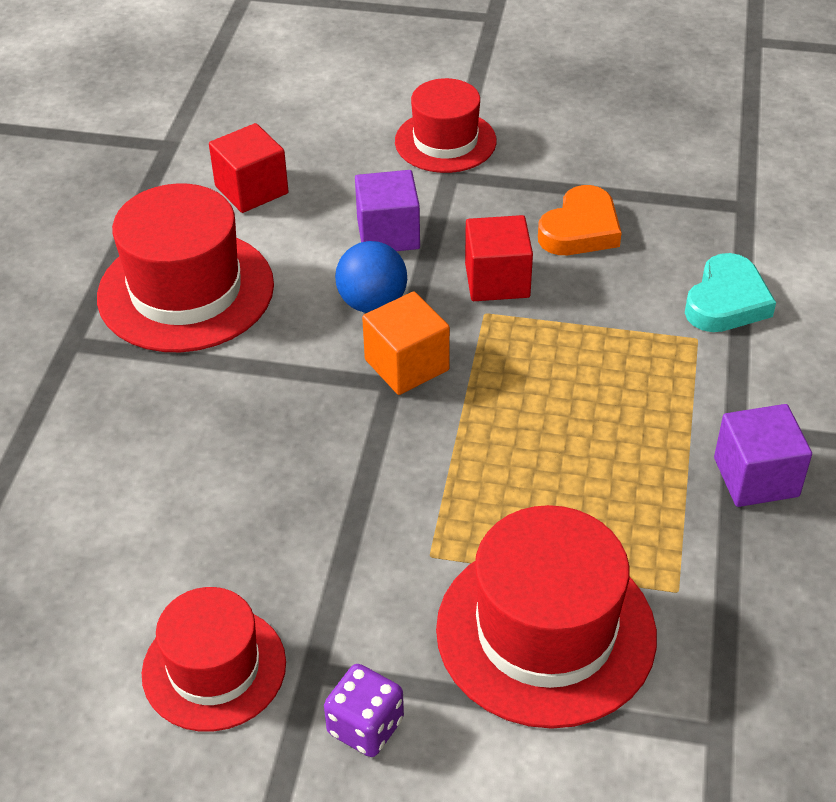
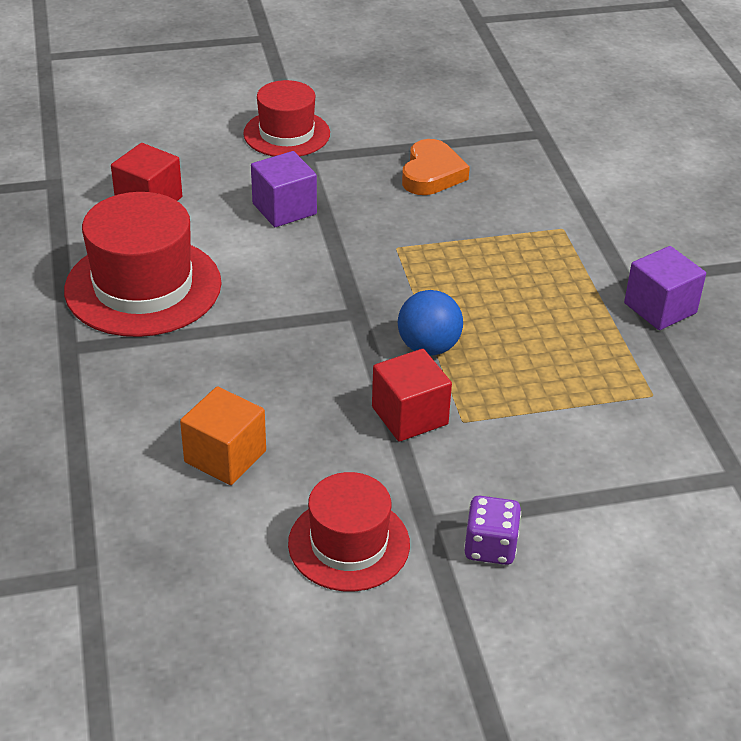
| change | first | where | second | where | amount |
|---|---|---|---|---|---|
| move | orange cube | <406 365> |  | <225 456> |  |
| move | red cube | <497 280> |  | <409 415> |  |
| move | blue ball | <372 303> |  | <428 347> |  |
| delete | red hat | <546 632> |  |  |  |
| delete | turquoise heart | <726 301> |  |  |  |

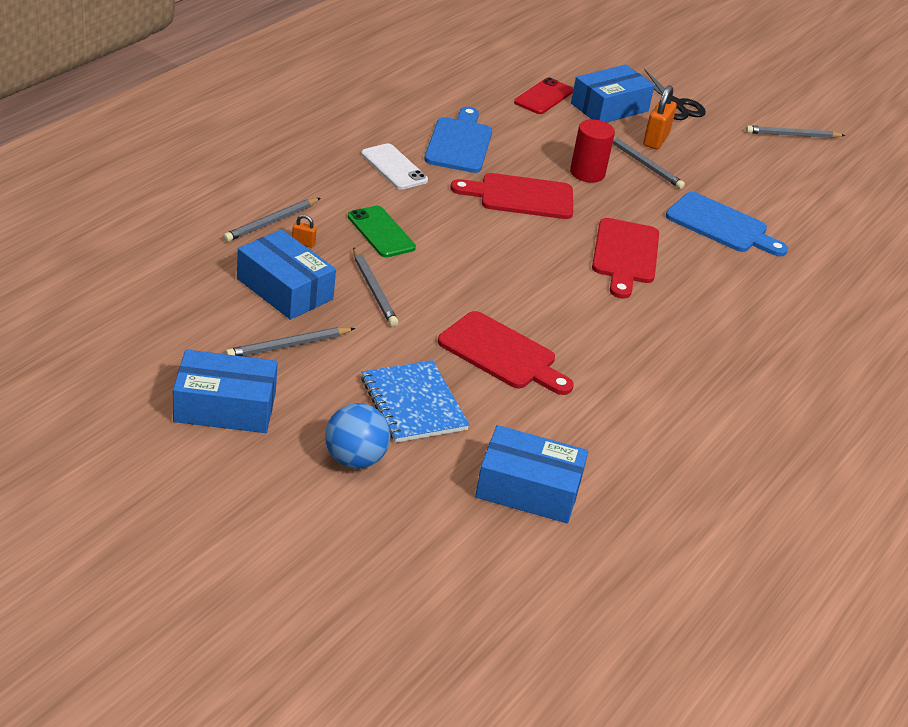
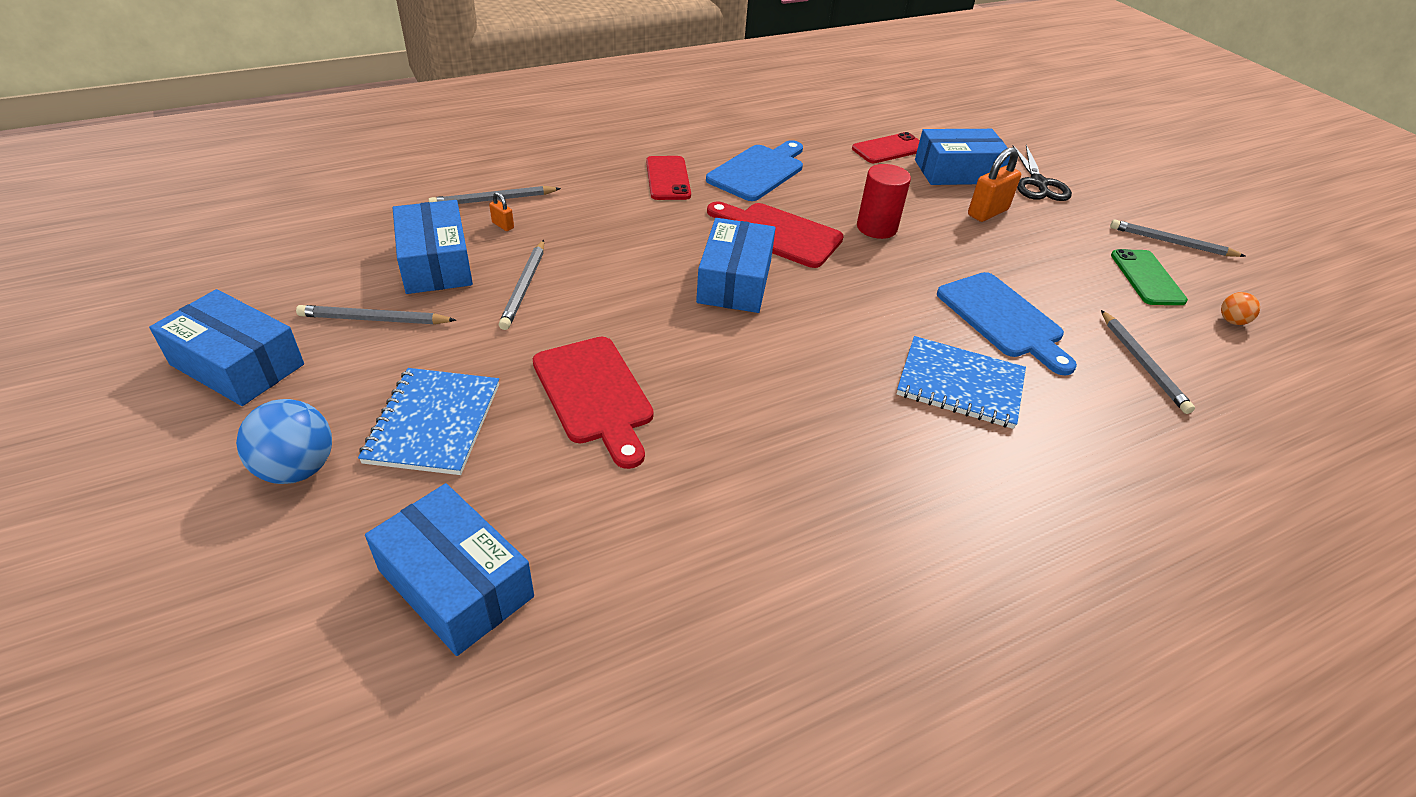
| change | first | where | second | where | amount |
|---|---|---|---|---|---|
| recolor | white phone | <394 167> | red phone | <668 178> |  |
| insert |  |  | blue box | <735 281> |  |
| insert |  |  | blue notebook | <960 384> |  |
| move | grey pencil | <644 164> |  | <1142 363> |  |
| move | green phone | <381 232> |  | <1147 278> |  |
| insert |  |  | orange ball | <1232 321> |  |
| delete | red cutting board | <625 255> |  |  |  |

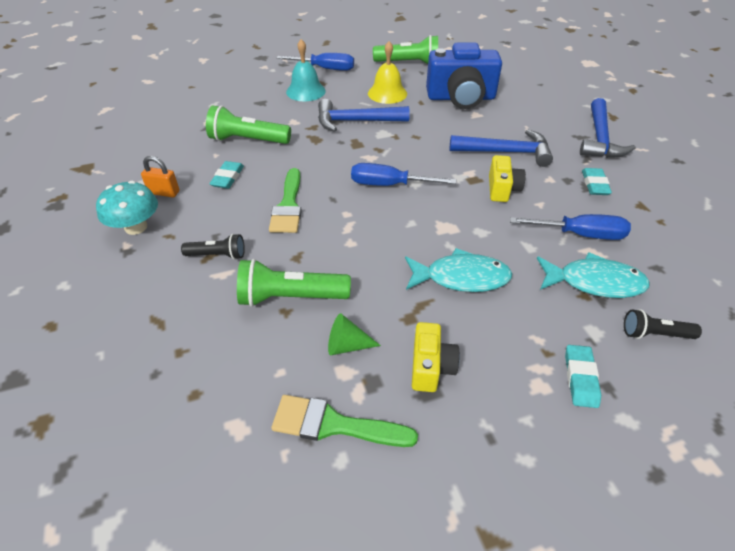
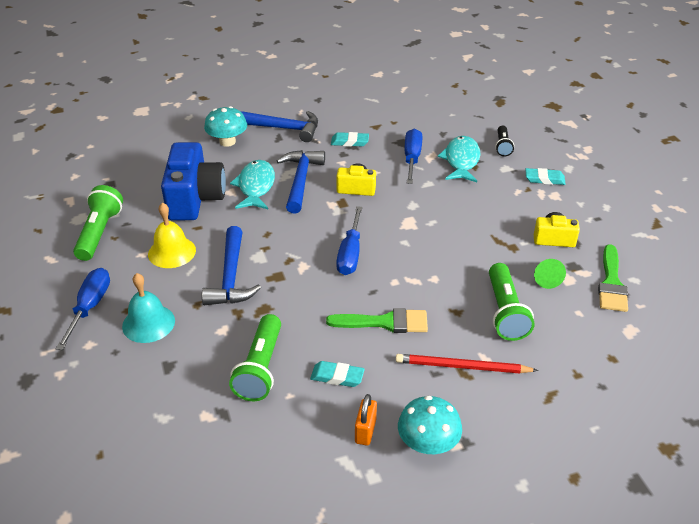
| change | first | where | second | where | amount |
|---|---|---|---|---|---|
| insert |  |  | turquoise mushroom | <227 141> |  |
| move | turquoise fish | <461 277> |  | <256 186> |  |
| replace | black flashlight | <218 255> | red pencil | <462 367> |  |

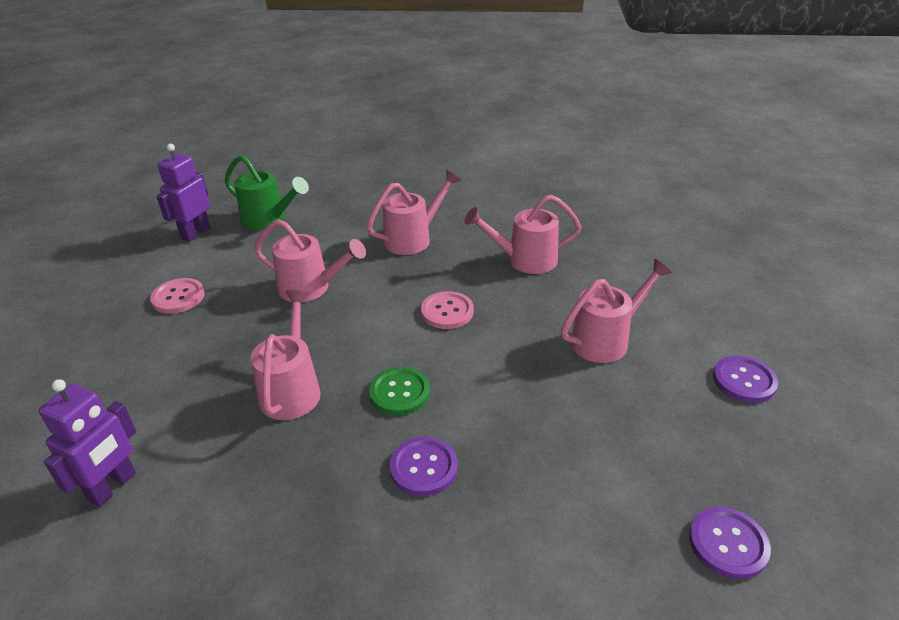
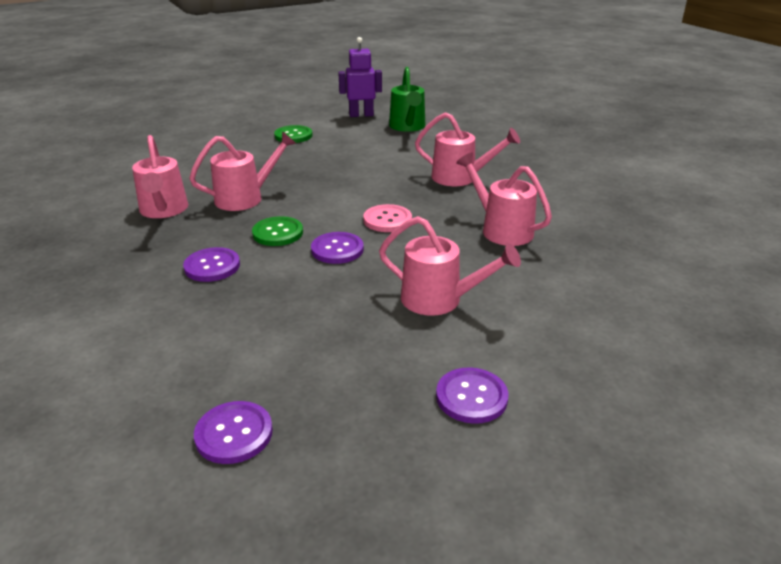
| change | first | where | second | where | amount |
|---|---|---|---|---|---|
| move | pink watering can | <311 288> |  | <164 211> |  |
| recolor | pink button | <178 297> | green button | <293 135> |  |
| insert |  |  | purple button | <337 249> |  |
| delete | purple robot | <113 487> |  |  |  |

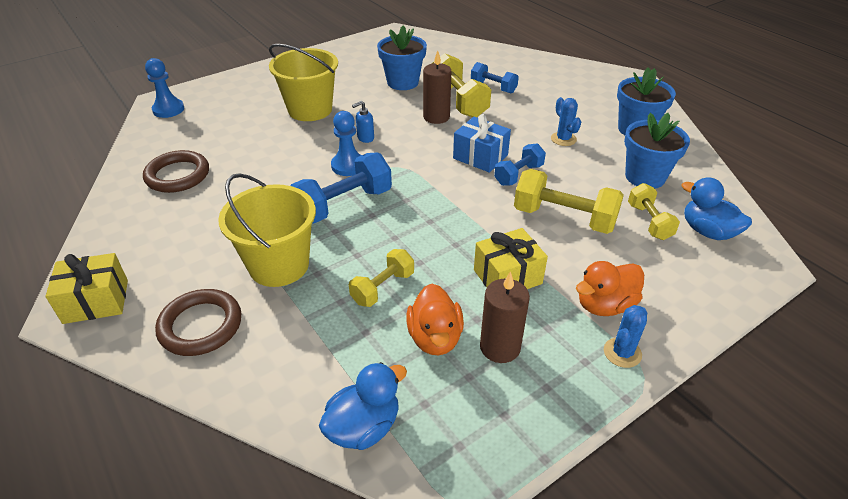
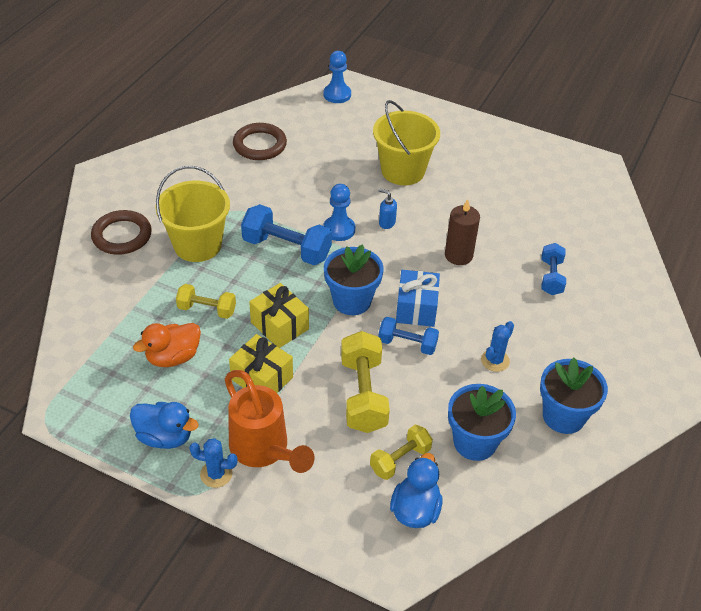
| change | first | where | second | where | amount |
|---|---|---|---|---|---|
| move | blue duck | <364 427> |  | <165 437> |  |
| replace | orange duck | <605 305> | orange watering can | <264 451> |  |
| move | yellow gift | <96 301> |  | <279 326> |  |
| move | blue flower pot | <402 82> |  | <352 301> |  |
| delete | yellow dumbbell | <458 101> |  |  |  |
| delete | brown candle | <500 347> |  |  |  |

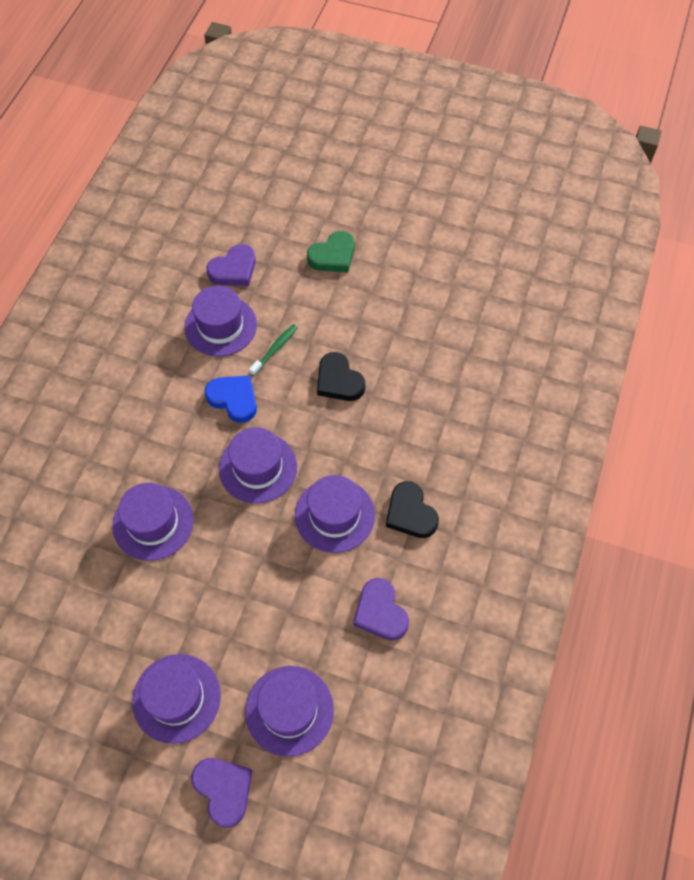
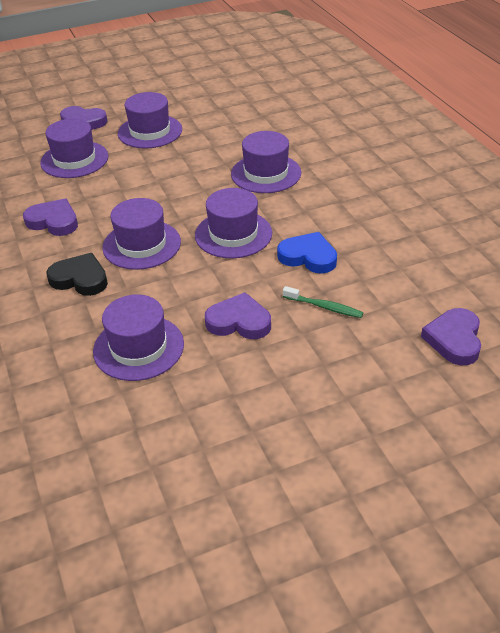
| change | first | where | second | where | amount |
|---|---|---|---|---|---|
| move | purple hat | <220 326> |  | <138 347> |  |
| recolor | black heart | <339 381> | purple heart | <239 321> |  |
| rotate | blue heart | <234 399> |  | <308 257> | 150 degrees counterclockwise |
| rotate | green toothbrush | <275 349> |  | <324 307> | 60 degrees counterclockwise |
| delete | green heart | <333 256> |  |  |  |

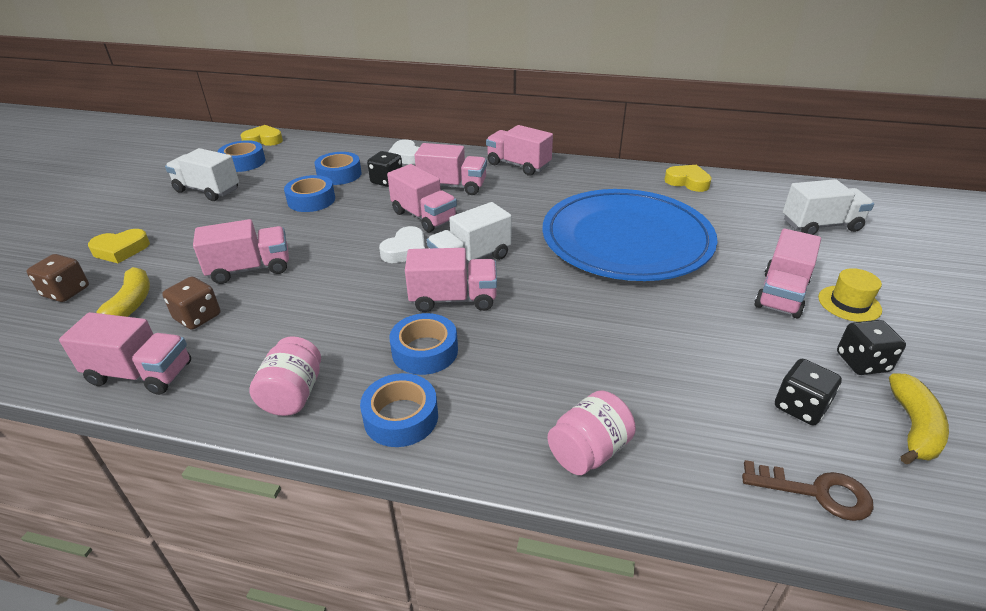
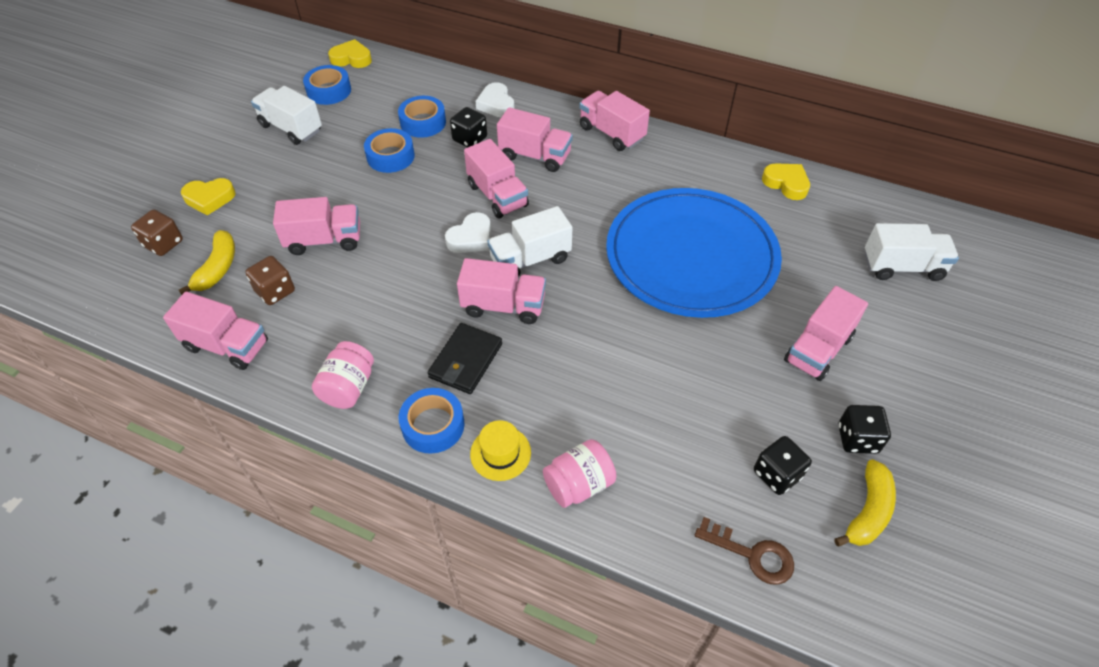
| change | first | where | second | where | amount |
|---|---|---|---|---|---|
| replace | blue tape | <425 351> | black wallet | <466 361> |  |
| move | yellow hat | <849 303> |  | <500 453> |  |

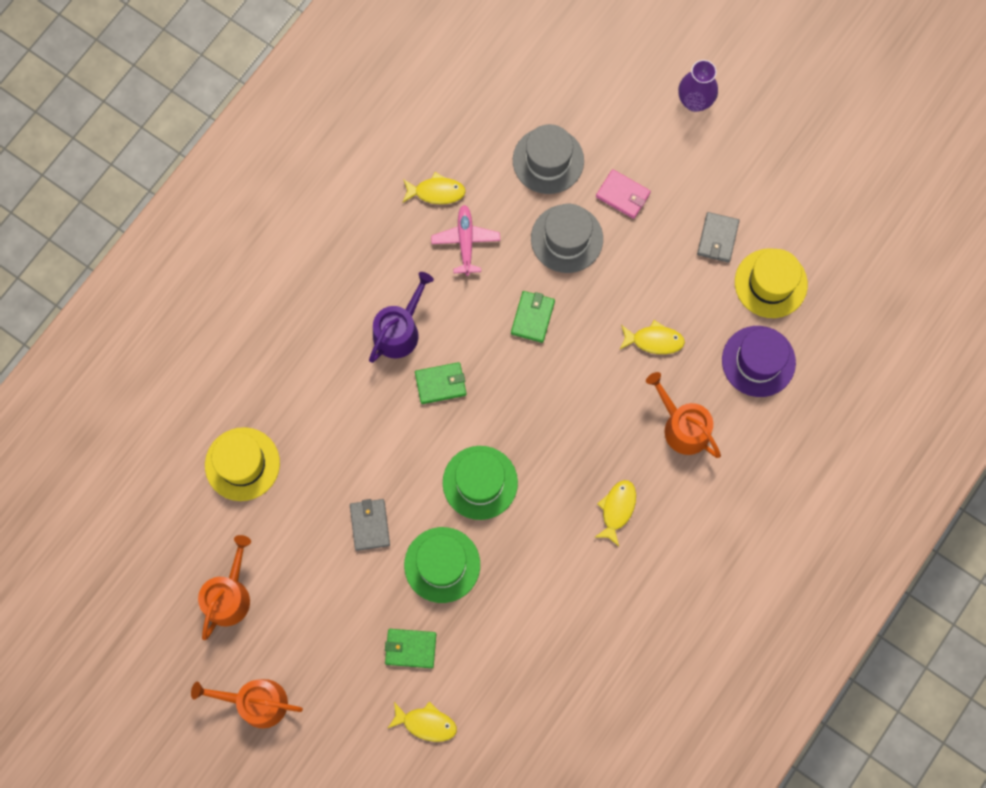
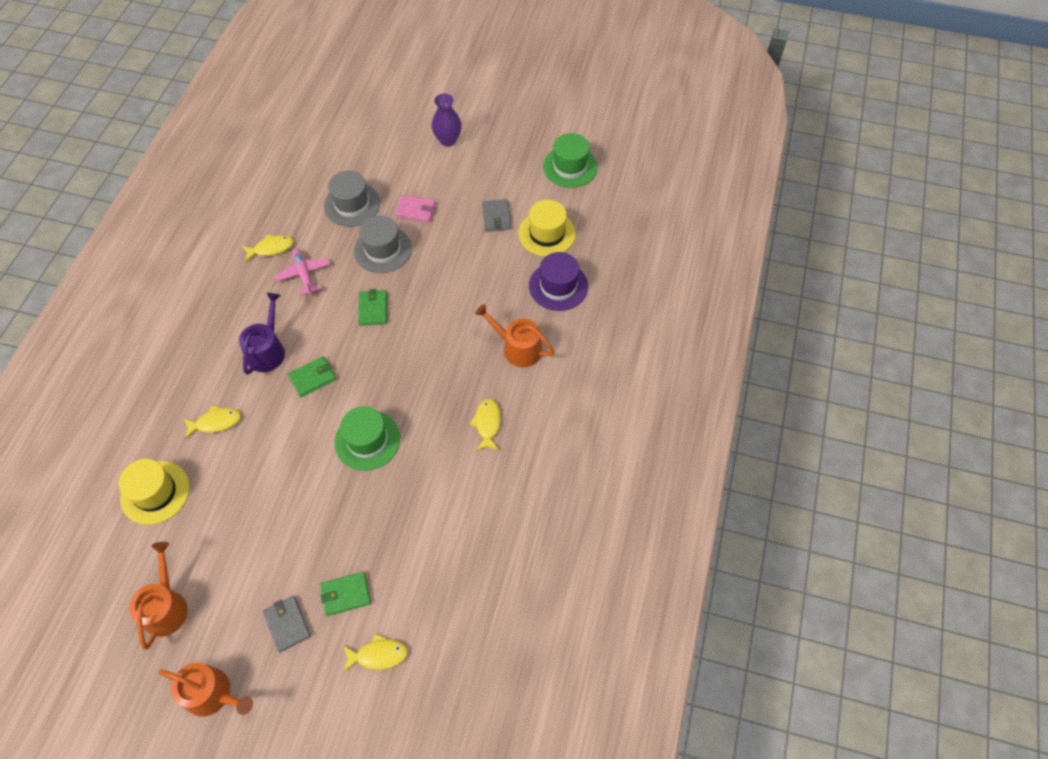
| change | first | where | second | where | amount |
|---|---|---|---|---|---|
| rotate | orange watering can | <256 702> |  | <213 694> | 150 degrees counterclockwise |
| move | yellow fish | <654 340> |  | <216 422> |  |
| move | grey wallet | <370 525> |  | <287 624> |  |
| move | green hat | <442 565> |  | <570 167> |  |

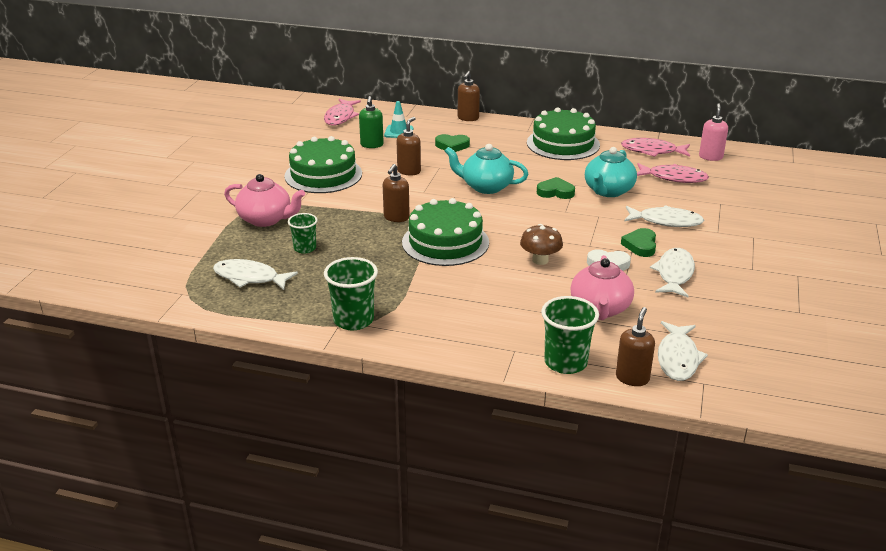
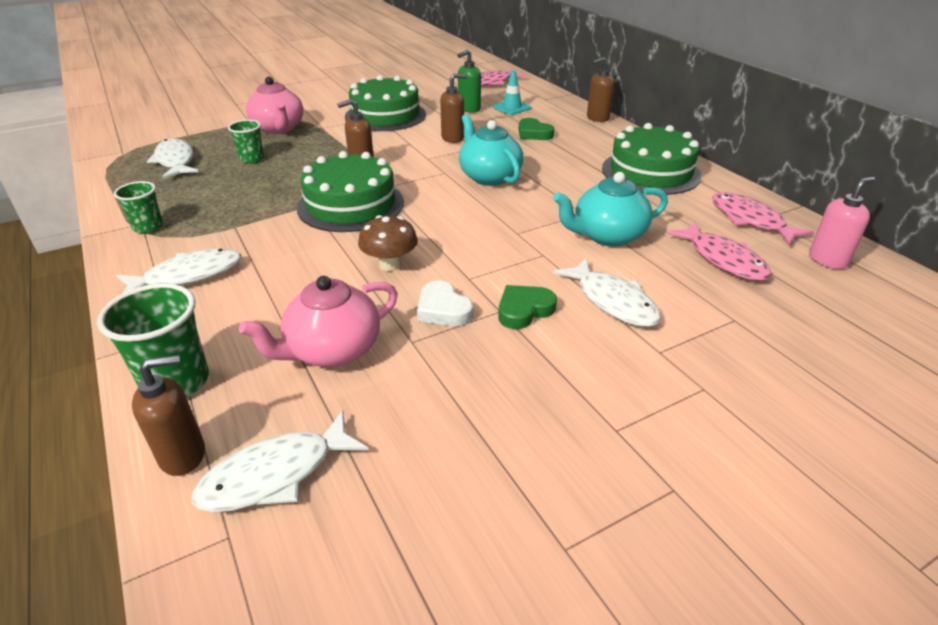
| change | first | where | second | where | amount |
|---|---|---|---|---|---|
| resize | green cup | <353 320> |  | <148 227> | x0.62 |
| move | white fish | <674 274> |  | <188 276> |  |
| delete | green heart | <555 192> |  |  |  |

